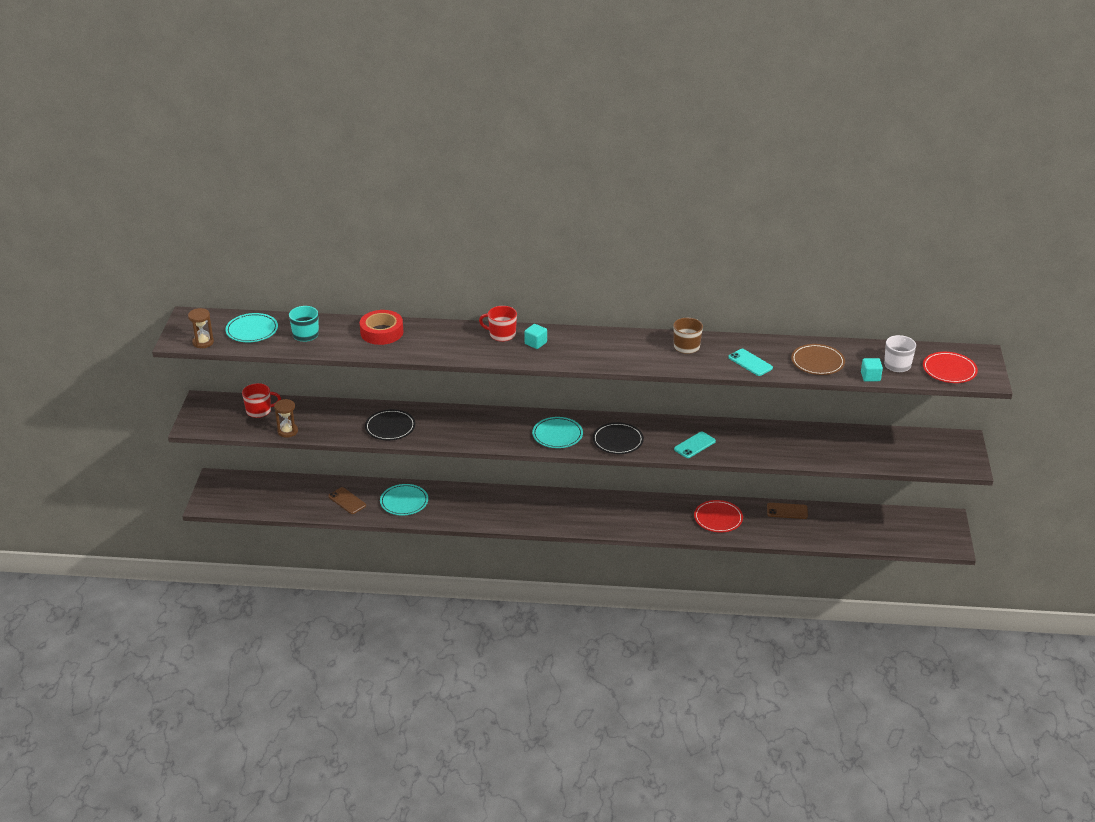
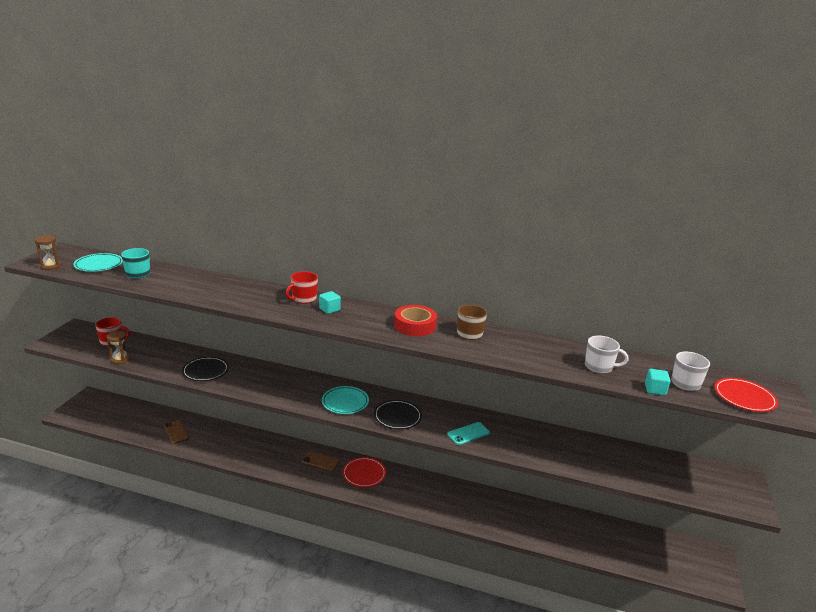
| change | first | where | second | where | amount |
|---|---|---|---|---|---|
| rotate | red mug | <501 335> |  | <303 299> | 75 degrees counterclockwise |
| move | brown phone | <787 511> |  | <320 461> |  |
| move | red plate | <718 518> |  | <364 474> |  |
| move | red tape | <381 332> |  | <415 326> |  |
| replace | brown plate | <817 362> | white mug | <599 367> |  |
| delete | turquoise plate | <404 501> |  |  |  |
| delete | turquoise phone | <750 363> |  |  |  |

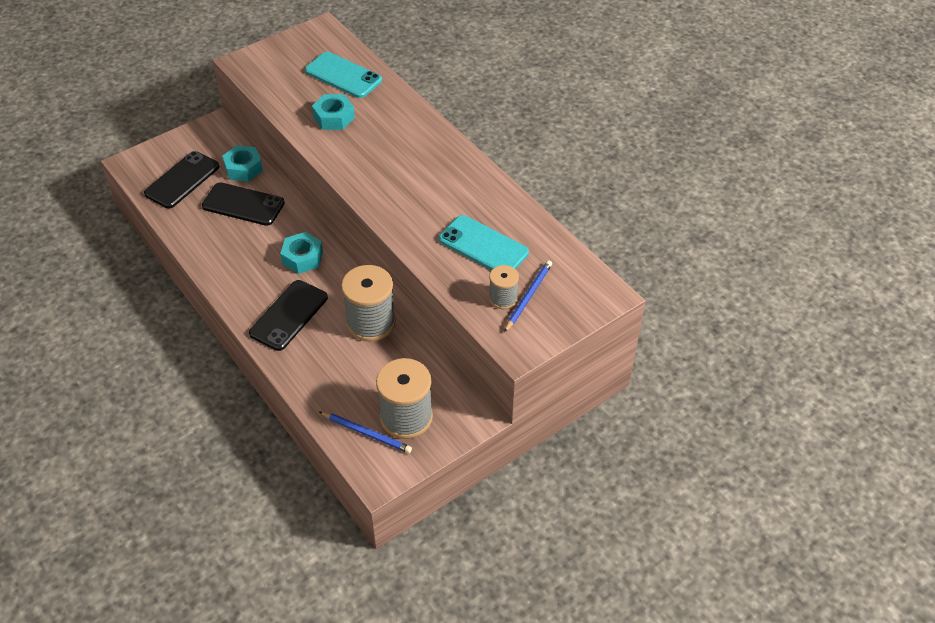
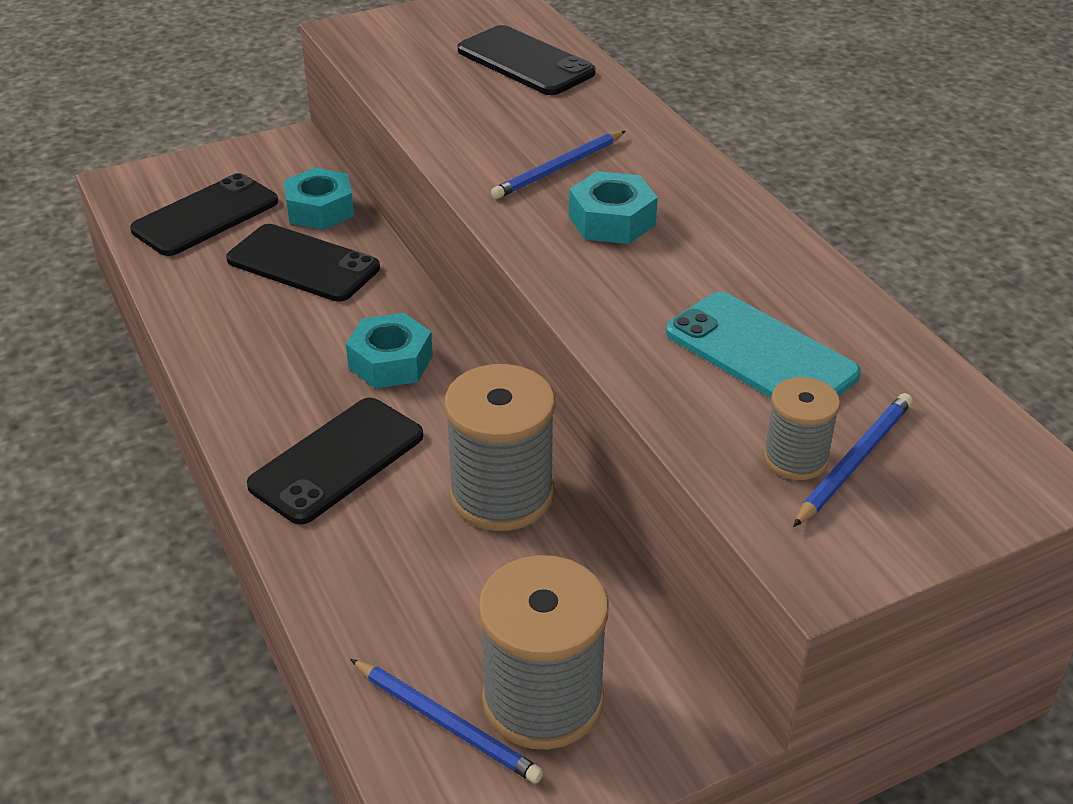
| change | first | where | second | where | amount |
|---|---|---|---|---|---|
| recolor | turquoise phone | <343 75> | black phone | <525 62> |  |
| insert |  |  | blue pencil | <558 168> |  |
| move | turquoise nut | <334 117> |  | <612 220> |  |

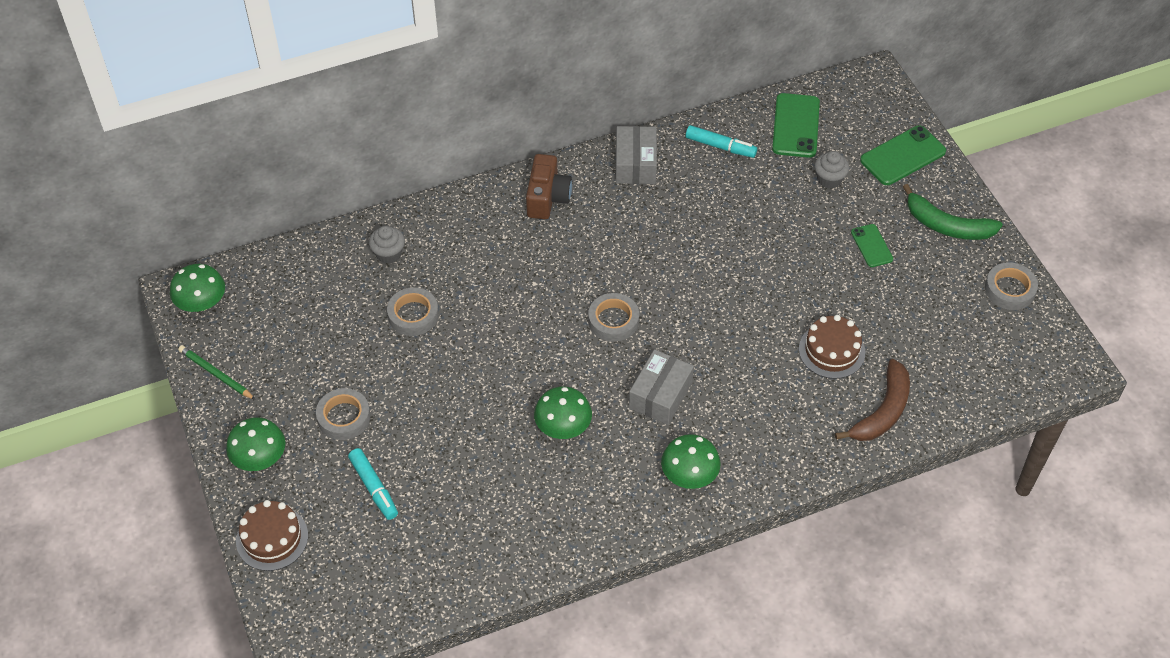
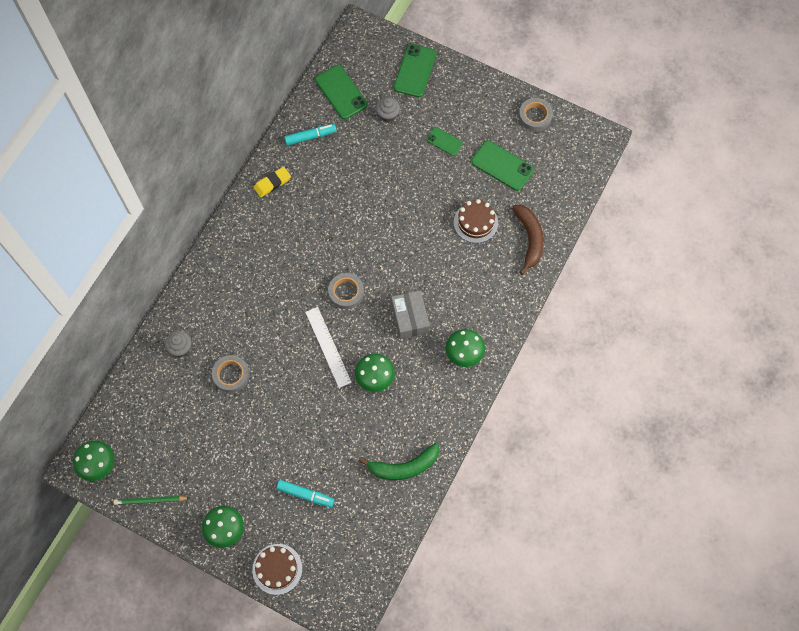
| change | first | where | second | where | amount |
|---|---|---|---|---|---|
| replace | grey box | <635 164> | yellow eraser | <272 183> |  |
| insert |  |  | white ruler | <328 347> |  |
| move | green banana | <947 225> |  | <404 467> |  |
| insert |  |  | green phone | <502 166> |  |
| delete | grey tape | <344 417> |  |  |  |
| delete | brown camera | <547 197> |  |  |  |

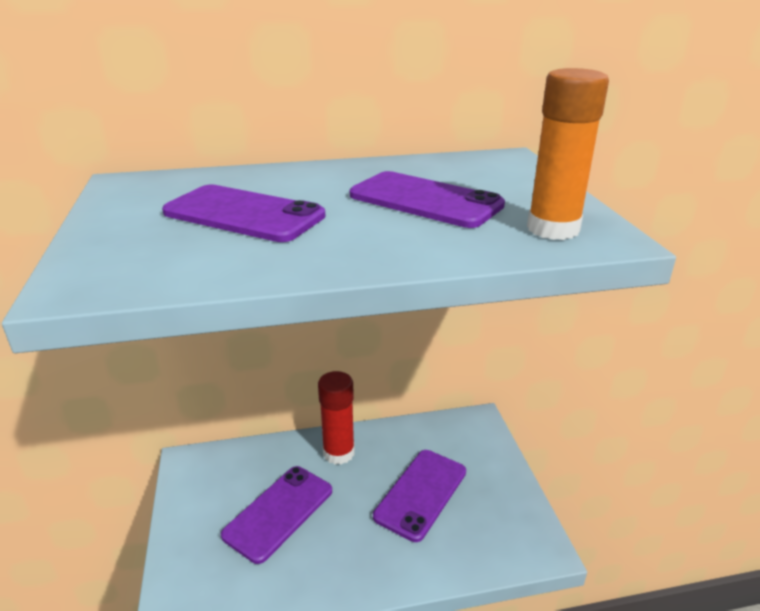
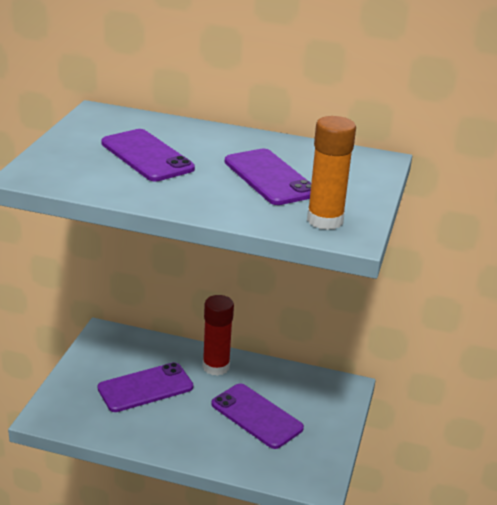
| change | first | where | second | where | amount |
|---|---|---|---|---|---|
| rotate | purple phone | <421 493> |  | <256 416> | 75 degrees clockwise |

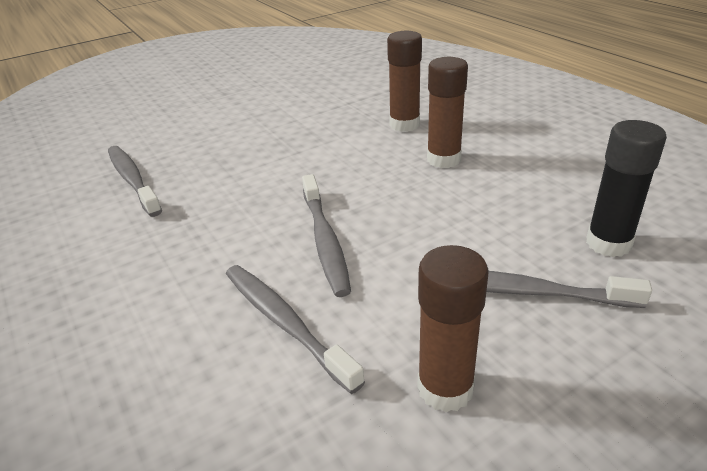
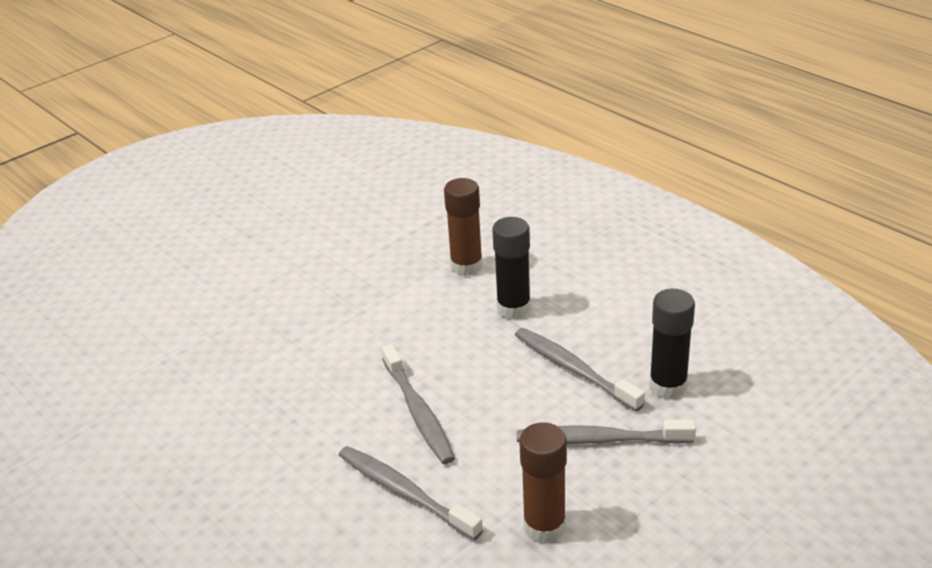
| change | first | where | second | where | amount |
|---|---|---|---|---|---|
| recolor | brown glue stick | <443 159> | black glue stick | <513 308> |  |
| move | grey toothbrush | <133 180> |  | <574 369> |  |

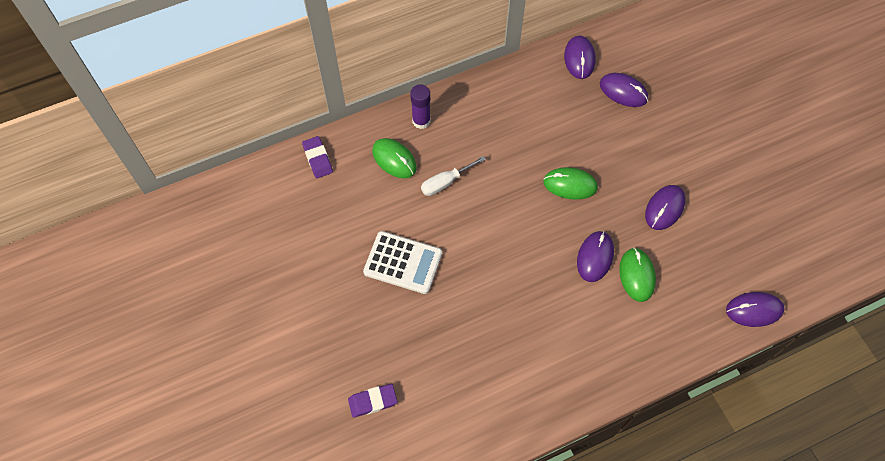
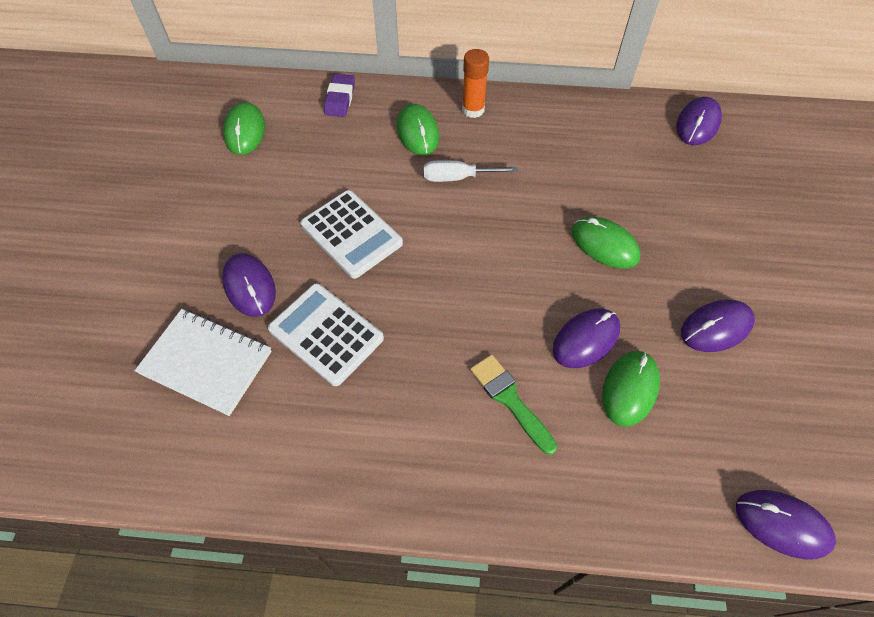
| change | first | where | second | where | amount |
|---|---|---|---|---|---|
| replace | purple eraser | <372 401> | white notebook | <206 362> |  |
| move | purple mouse | <623 91> |  | <249 286> |  |
| insert |  |  | green mouse | <245 131> |  |
| insert |  |  | white calculator | <326 334> |  |
| recolor | purple glue stick | <421 121> | orange glue stick | <473 110> |  |
| insert |  |  | green brush | <510 400> |  |

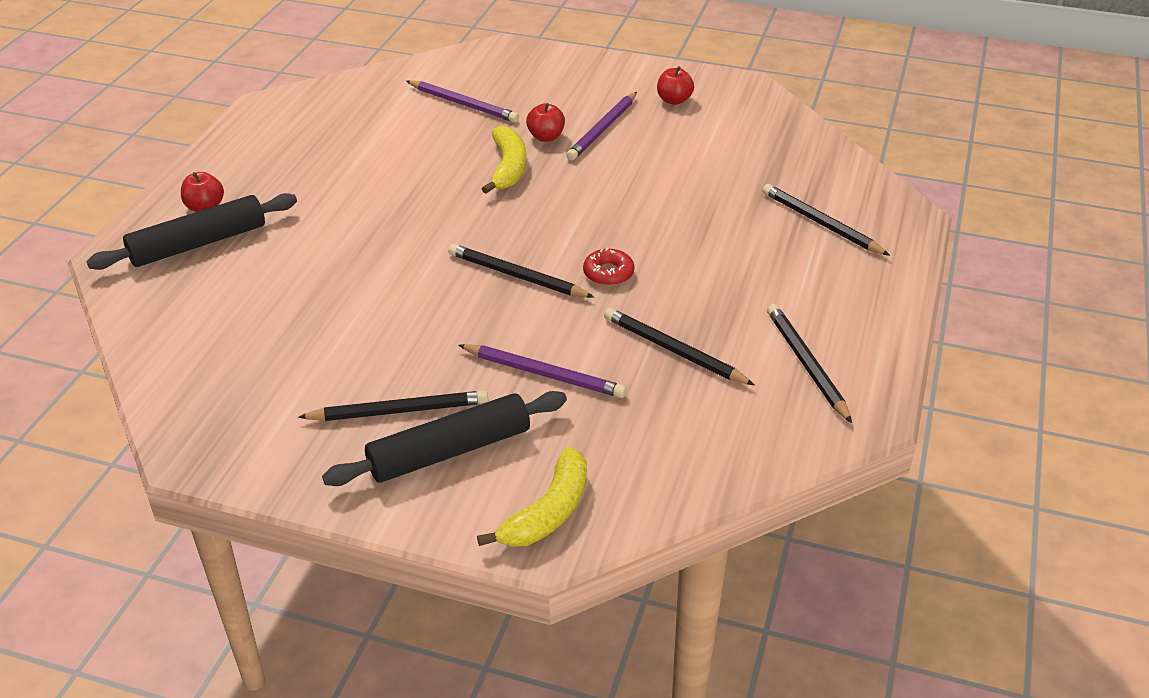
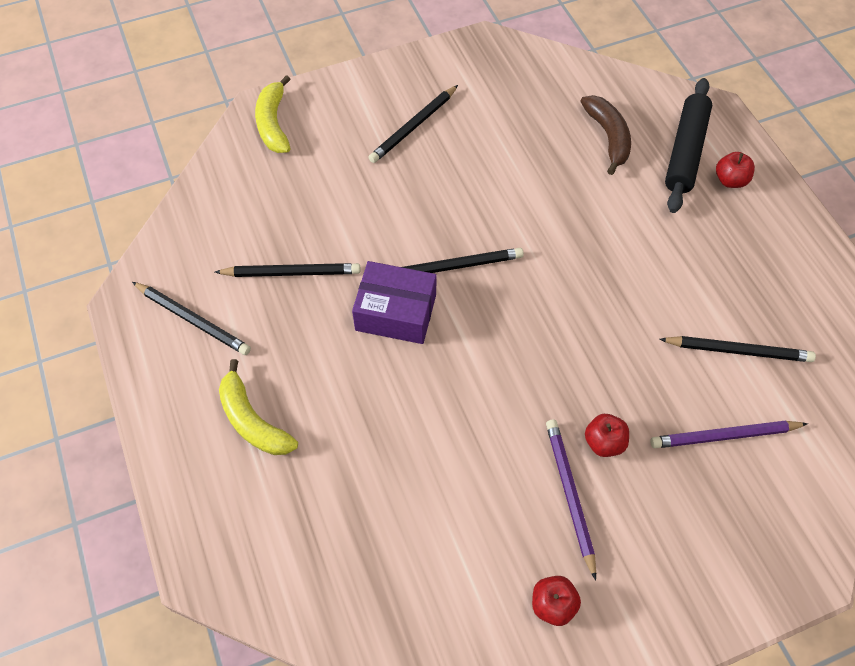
| change | first | where | second | where | amount |
|---|---|---|---|---|---|
| move | yellow banana | <508 168> |  | <253 420> |  |
| replace | red donut | <608 273> | purple box | <396 312> |  |
| insert |  |  | brown banana | <608 137> |  |
| move | black pencil | <821 223> |  | <738 351> |  |
| delete | black rolling pin | <449 451> |  |  |  |
| delete | purple pencil | <544 374> |  |  |  |

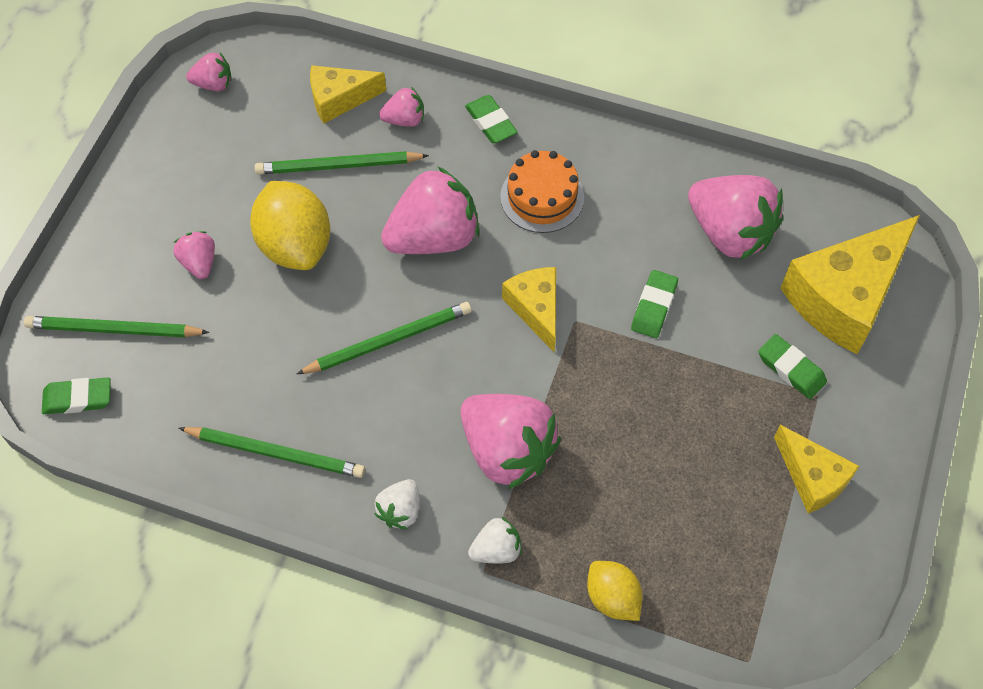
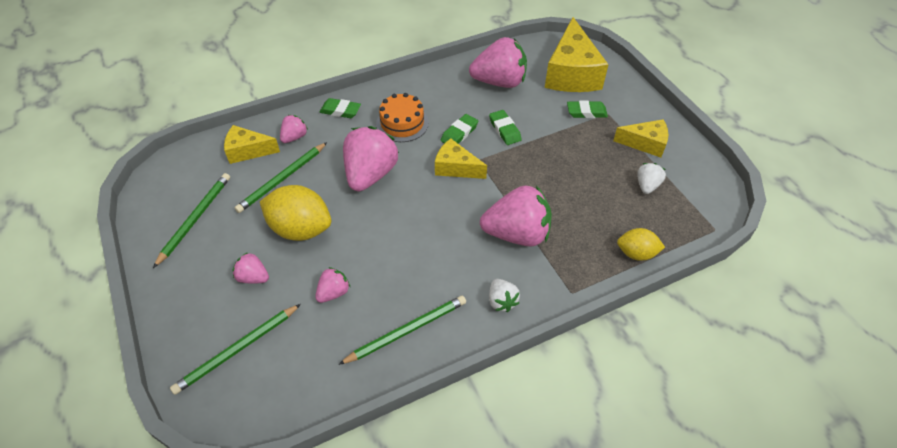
| change | first | where | second | where | amount |
|---|---|---|---|---|---|
| move | green pencil | <388 340> |  | <195 219> |  |
| rotate | yellow cheese | <339 99> |  | <248 151> | 60 degrees clockwise |
| move | pink strawberry | <213 84> |  | <333 292> |  |
| move | green eraser | <78 398> |  | <459 133> |  |
| move | white strawberry | <496 550> |  | <647 185> |  |

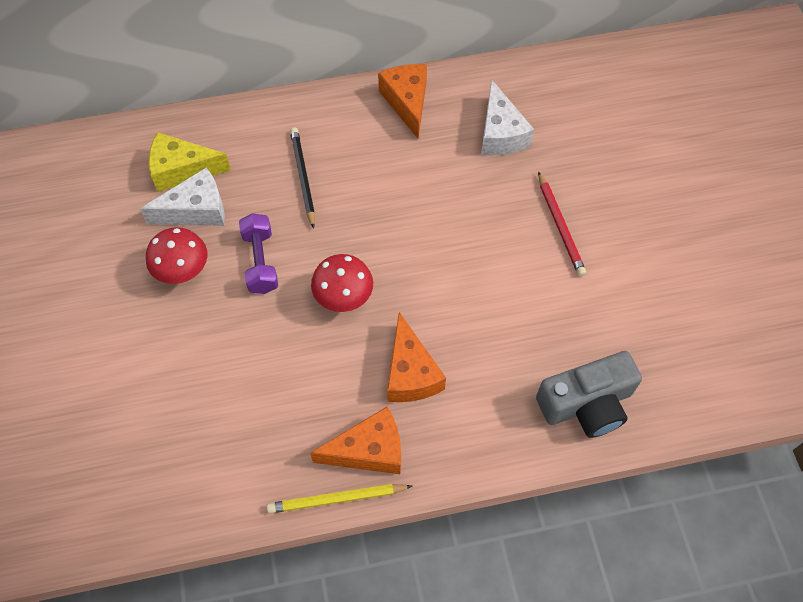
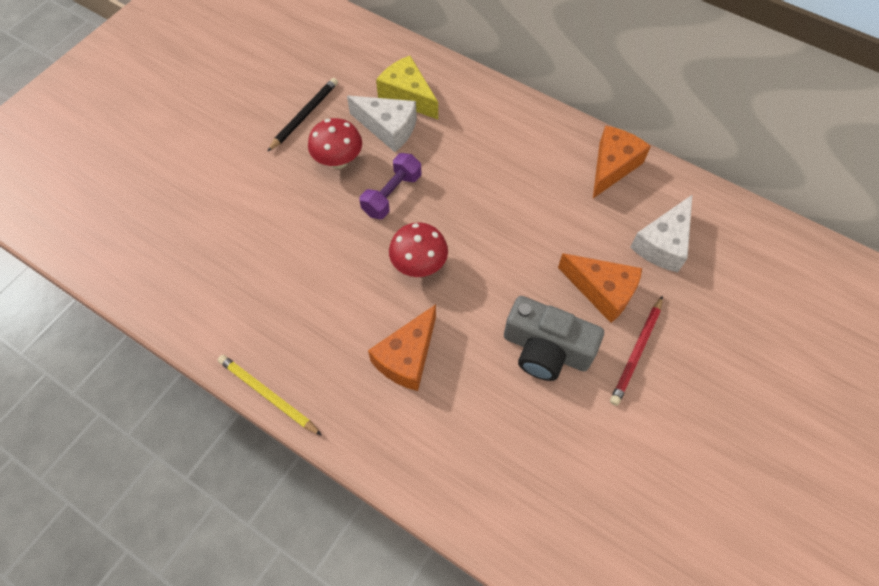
| change | first | where | second | where | amount |
|---|---|---|---|---|---|
| move | black pencil | <303 177> |  | <304 115> |  |
| move | grey camera | <586 404> |  | <546 349> |  |
| move | orange cheese | <369 450> |  | <602 291> |  |

